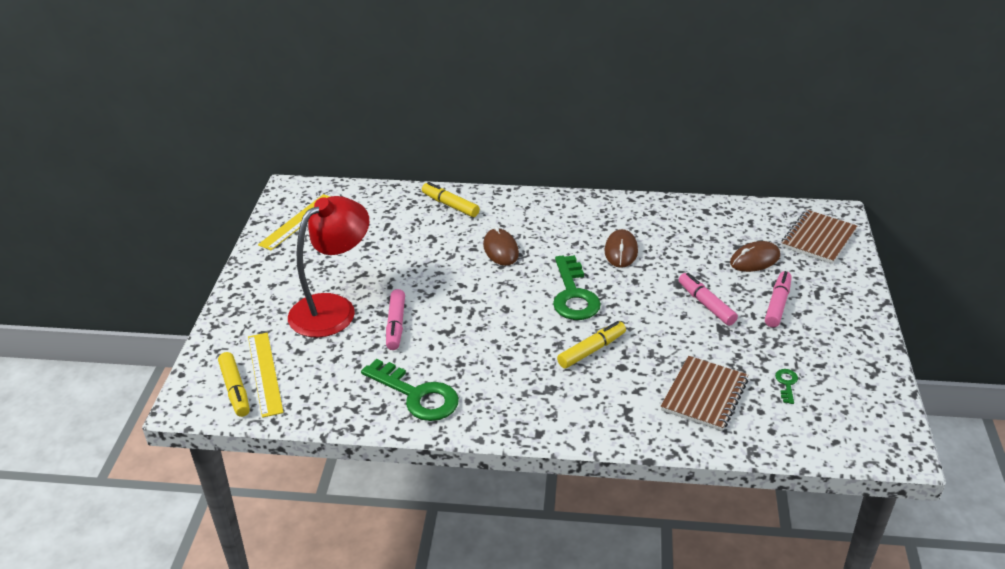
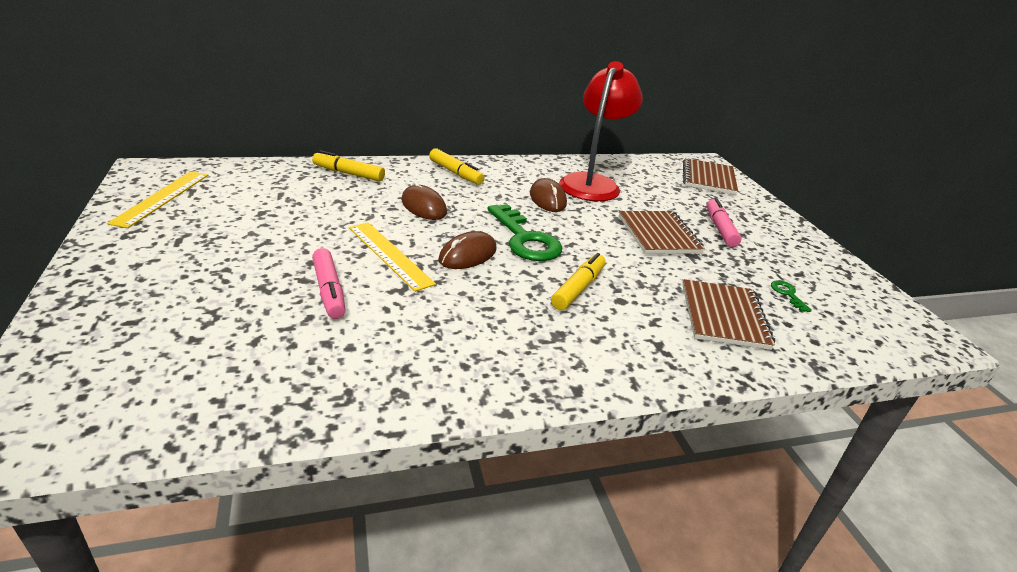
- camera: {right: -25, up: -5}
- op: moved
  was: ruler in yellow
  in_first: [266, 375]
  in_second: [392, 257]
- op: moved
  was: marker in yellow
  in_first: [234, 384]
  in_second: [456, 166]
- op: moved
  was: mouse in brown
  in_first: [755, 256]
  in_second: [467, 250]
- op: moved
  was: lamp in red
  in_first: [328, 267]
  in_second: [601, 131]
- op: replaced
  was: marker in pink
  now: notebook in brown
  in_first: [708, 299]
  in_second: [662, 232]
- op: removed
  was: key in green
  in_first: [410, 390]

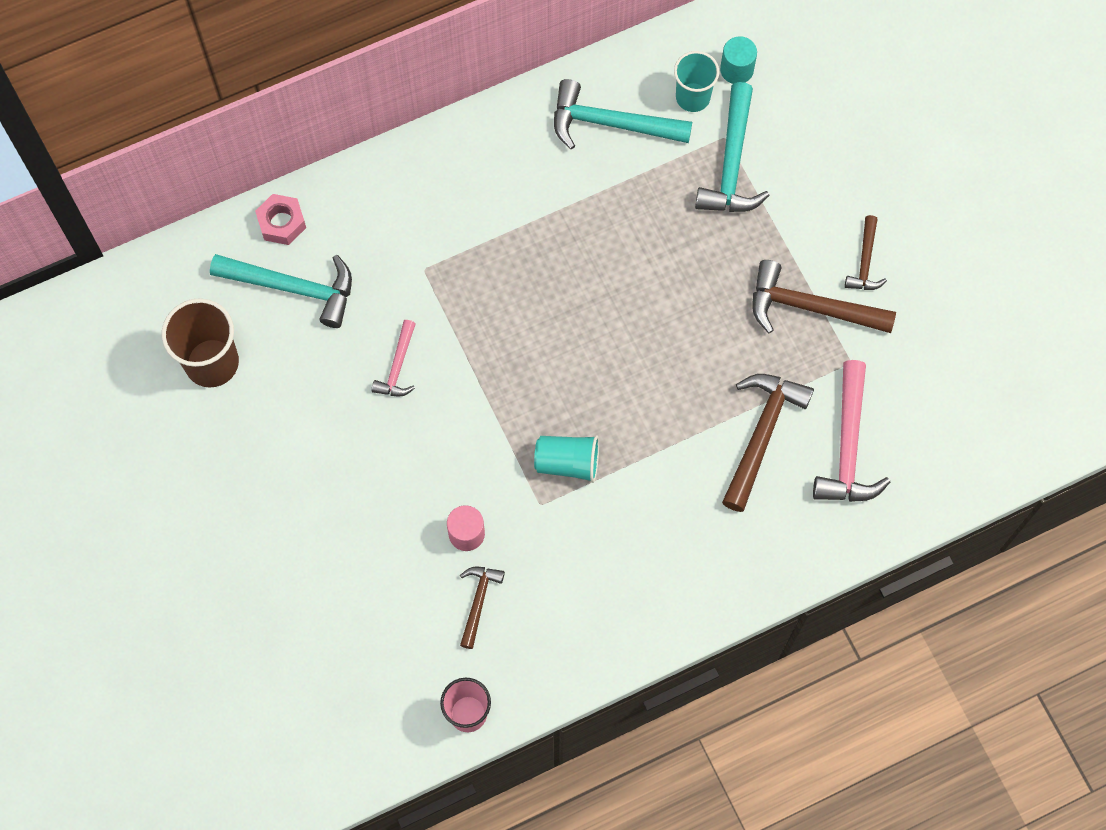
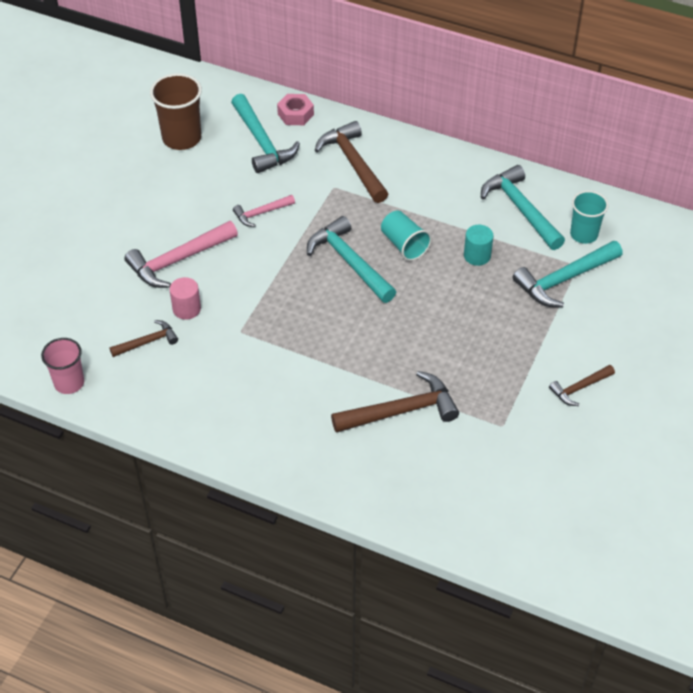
- camera: {right: 50, up: -20}
- op: moved
  was: hammer in pink
  in_first: [851, 431]
  in_second: [181, 254]
- op: added
  now: hammer in turquoise
  in_second: [351, 259]
- op: moved
  was: hammer in brown
  in_first: [824, 296]
  in_second: [351, 162]
- op: moved
  was: cup in turquoise
  in_first: [566, 459]
  in_second: [406, 235]
- op: moved
  was: cylinder in turquoise
  in_first: [738, 60]
  in_second: [479, 245]

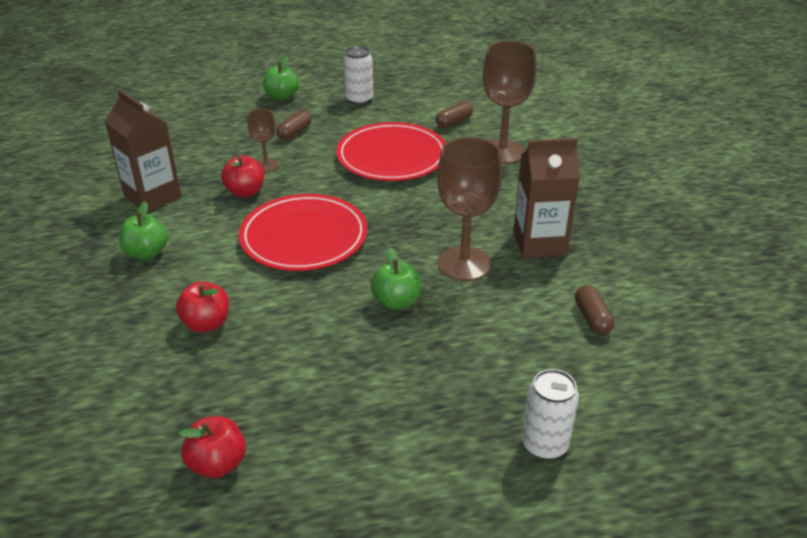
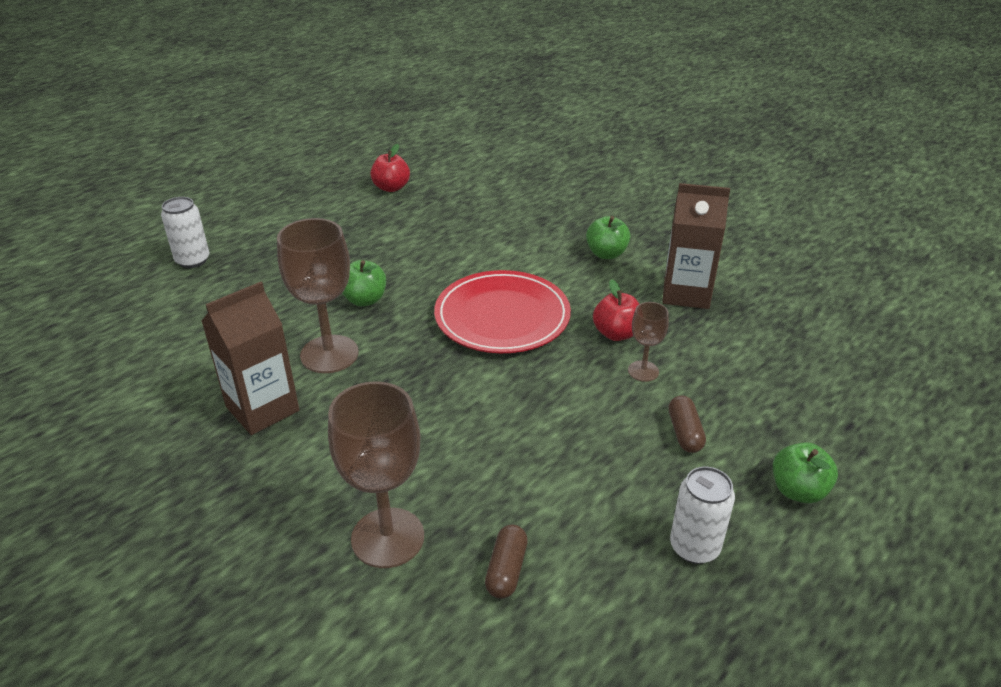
- camera: {right: 145, up: 0}
- op: removed
  was: apple in red
  in_first: [202, 306]
- op: removed
  was: plate in red
  in_first: [391, 151]
- op: removed
  was: capsule in brown
  in_first: [594, 310]

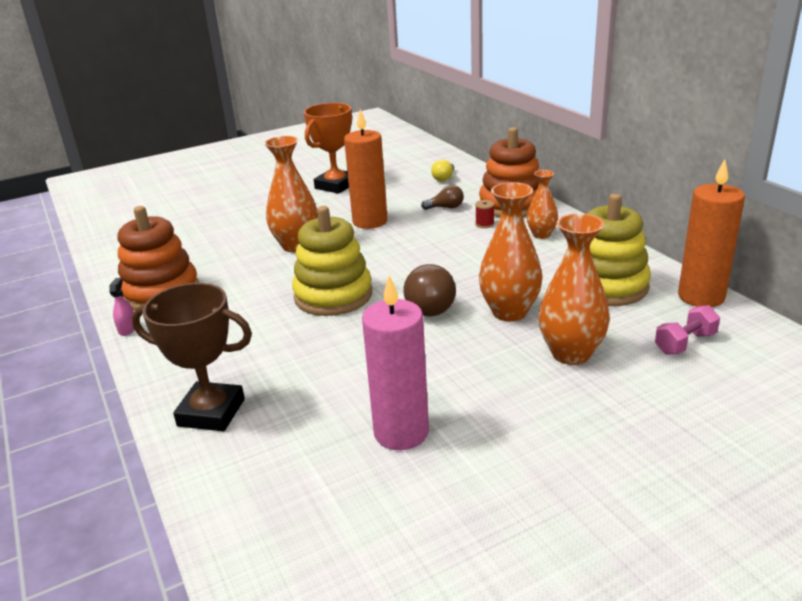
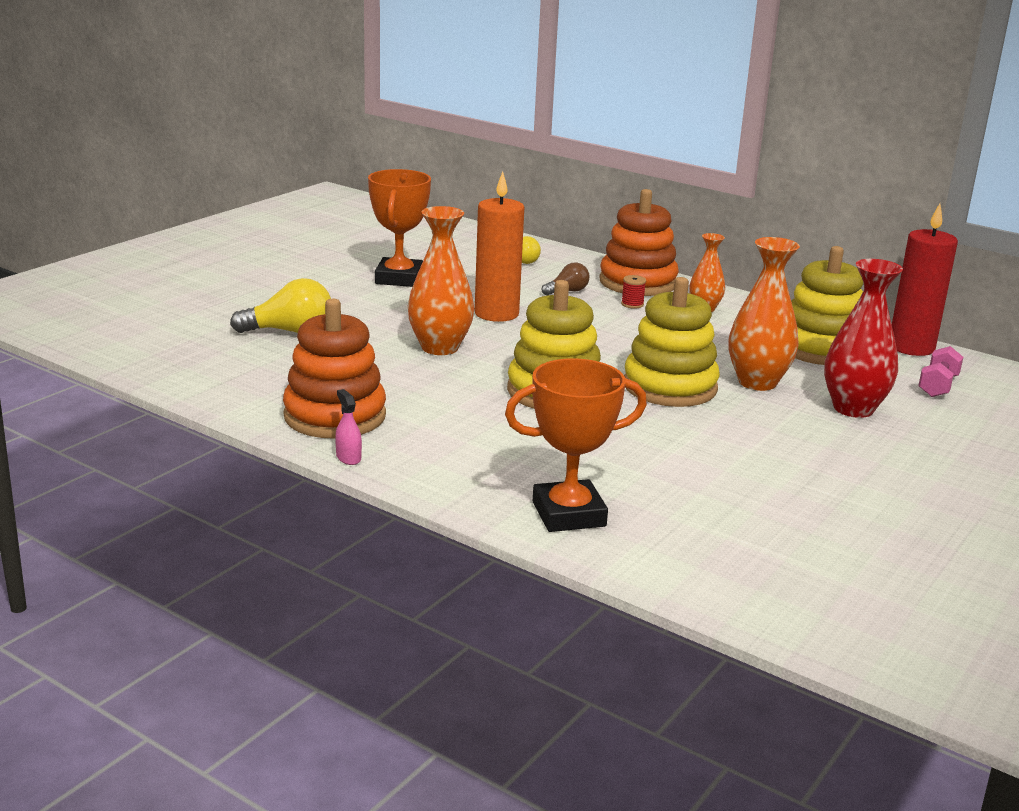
- camera: {right: -30, up: -5}
- op: added
  now: light bulb in yellow
  in_second: [280, 305]
- op: recoloured
  was: trophy in brown
  now: trophy in orange
  in_first: [192, 357]
  in_second: [576, 445]
- op: replaced
  was: light bulb in brown
  now: stacking toy in yellow
  in_first: [429, 290]
  in_second: [672, 342]
- op: recoloured
  was: vase in orange
  now: vase in red
  in_first: [574, 289]
  in_second: [863, 338]
- op: recoloured
  was: candle in orange
  now: candle in red
  in_first: [711, 233]
  in_second: [925, 280]
- op: removed
  was: candle in pink
  in_first: [395, 362]

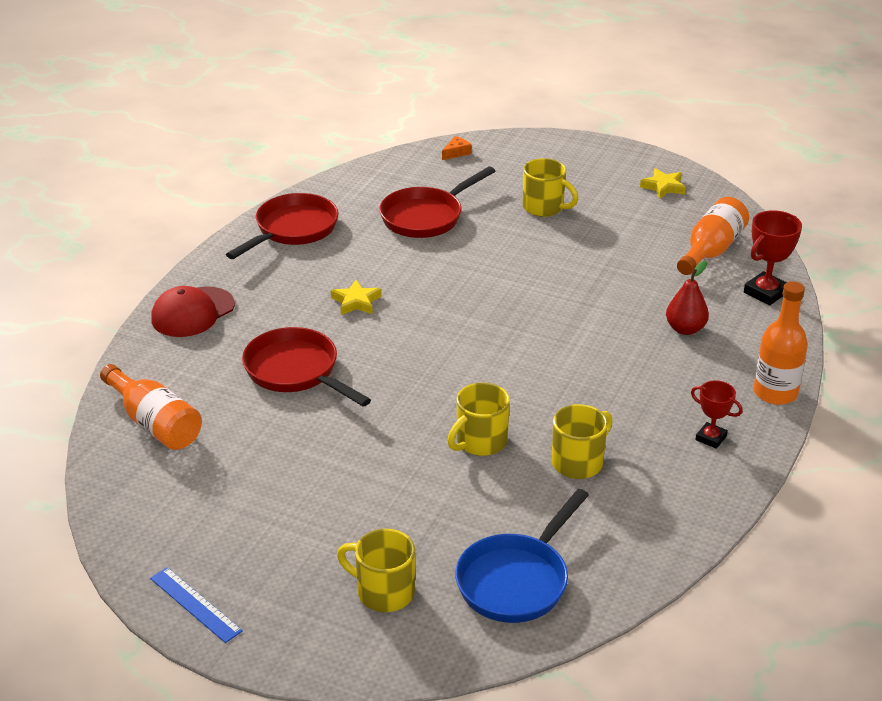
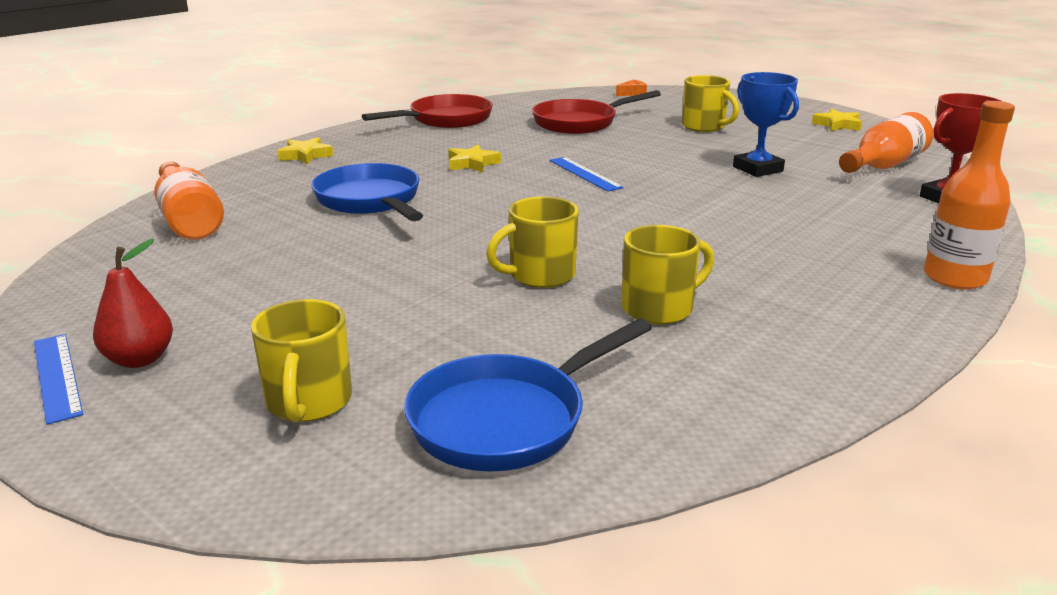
- camera: {right: 15, up: -10}
- op: moved
  was: pear in red
  in_first: [687, 298]
  in_second: [133, 303]
- op: turned
  was: mug in yellow
  in_first: [376, 570]
  in_second: [301, 360]
  clockwise: -135
- op: replaced
  was: cap in red
  now: star in yellow
  in_first: [193, 311]
  in_second: [305, 150]
- op: recoloured
  was: pan in red
  now: pan in blue
  in_first: [306, 367]
  in_second: [367, 192]
- op: added
  now: ruler in blue
  in_second: [586, 174]
- op: added
  now: trophy in blue
  in_second: [766, 124]
- op: removed
  was: trophy in red
  in_first: [717, 415]

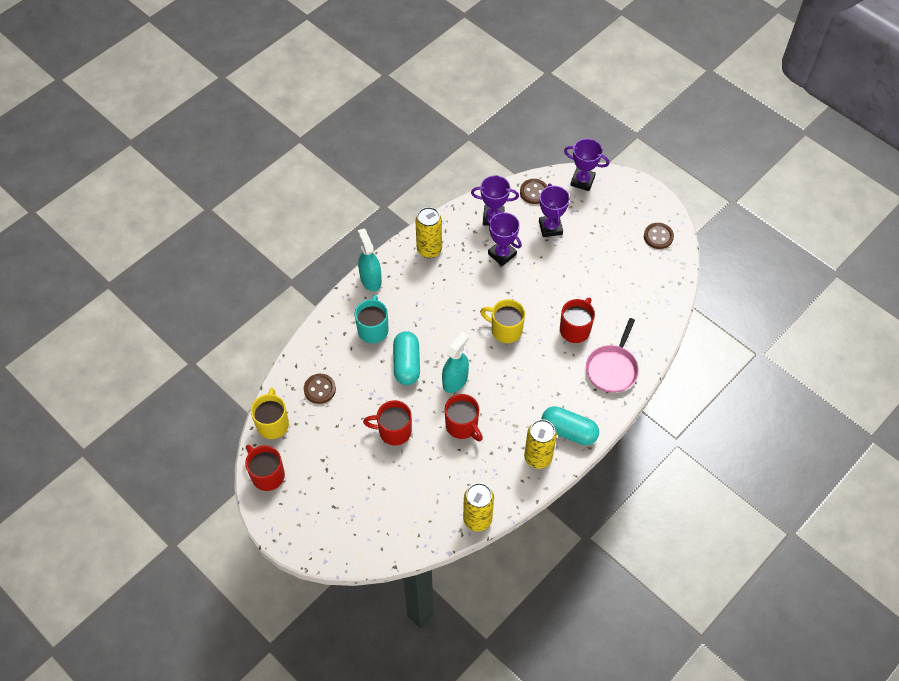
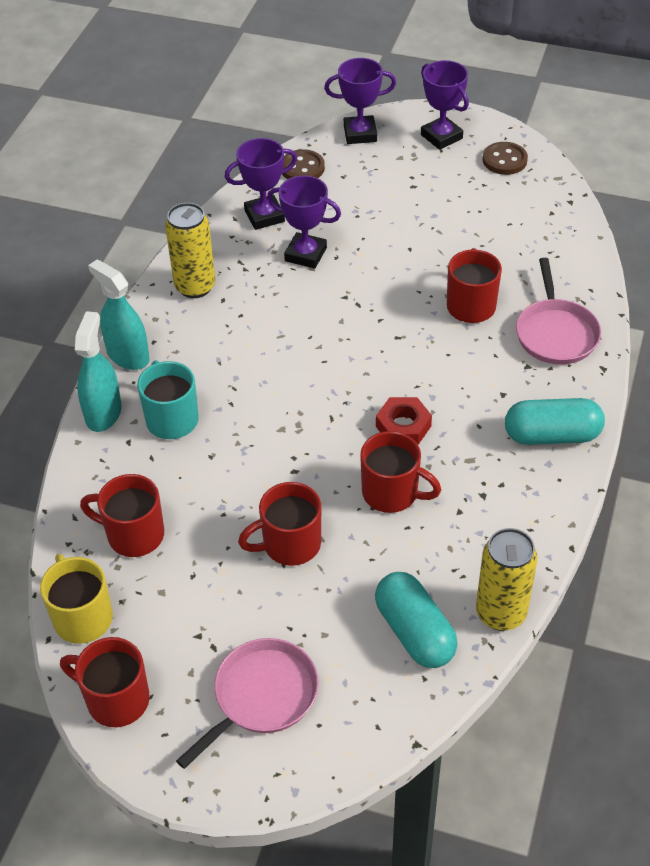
- camera: {right: -25, up: -10}
- op: moved
  was: spray bottle in turquoise
  in_first: [455, 362]
  in_second: [98, 371]
- op: replaced
  was: button in brown
  now: mug in red
  in_first: [320, 389]
  in_second: [122, 515]
- op: added
  now: pan in pink
  in_second: [247, 703]
- op: moved
  was: capsule in turquoise
  in_first: [406, 358]
  in_second: [416, 620]
- op: added
  now: nut in red
  in_second: [404, 421]
- op: moved
  was: trophy in purple
  in_first: [554, 210]
  in_second: [445, 105]
- op: removed
  was: mug in yellow
  in_first: [502, 321]
- op: removed
  was: can in yellow
  in_first: [540, 444]

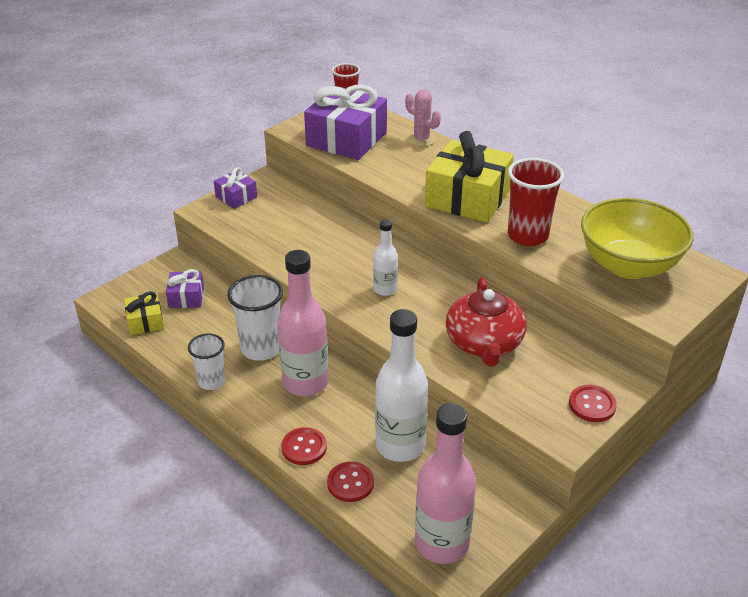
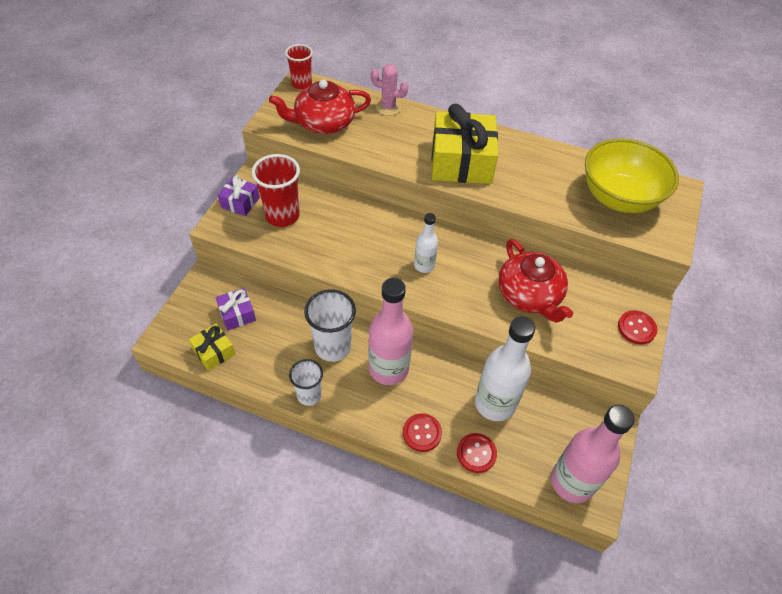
- camera: {right: -25, up: 15}
- op: moved
  was: cup in red
  in_first: [536, 202]
  in_second: [276, 190]
- op: replaced
  was: gift in purple
  now: teapot in red
  in_first: [345, 122]
  in_second: [320, 106]

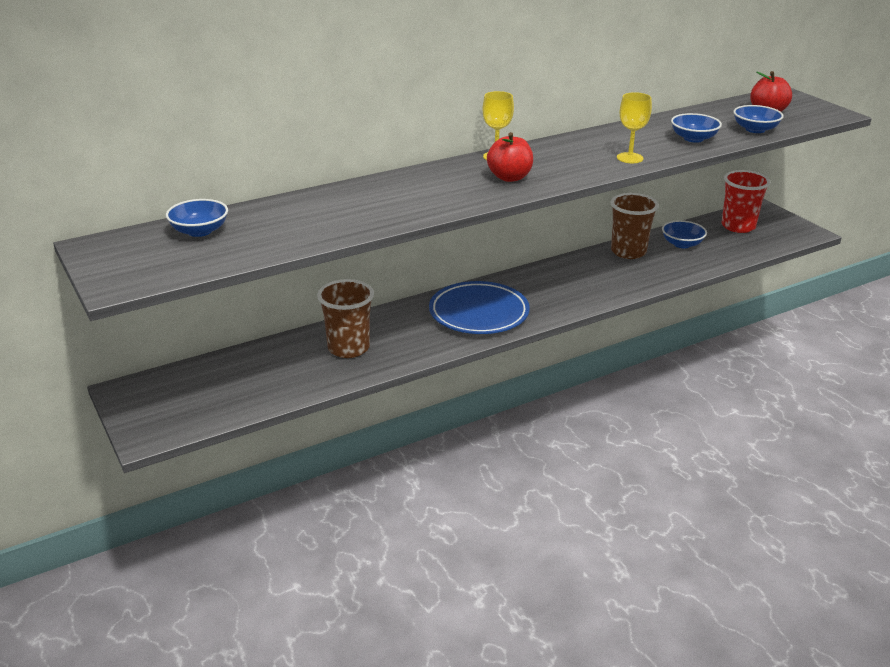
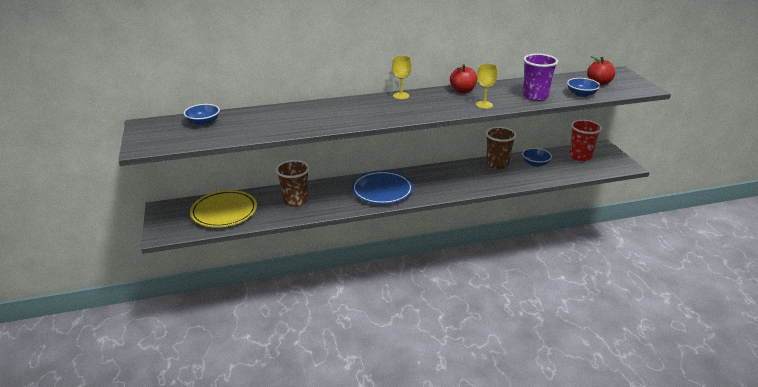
- camera: {right: 15, up: 0}
- op: added
  now: plate in yellow
  in_second: [223, 209]
- op: moved
  was: apple in red
  in_first: [510, 157]
  in_second: [463, 78]
- op: replaced
  was: bowl in blue
  now: cup in purple
  in_first: [696, 128]
  in_second: [540, 77]

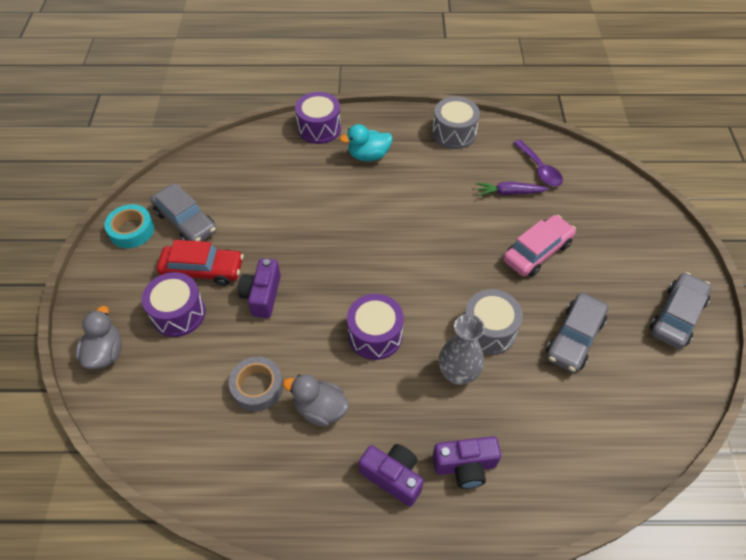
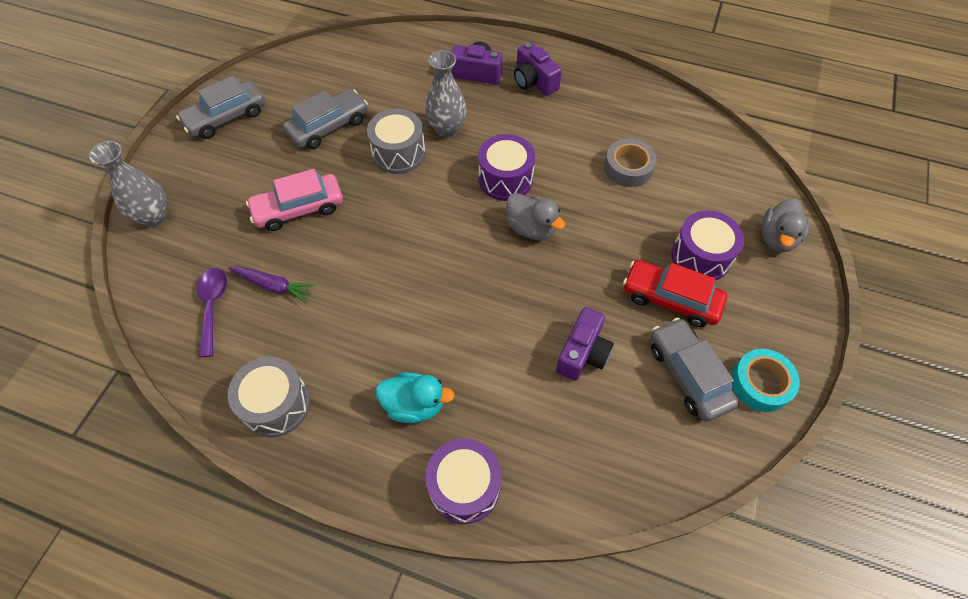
- camera: {right: -160, up: 5}
- op: added
  now: vase in grey
  in_second: [128, 184]
- op: moved
  was: duck in grey
  in_first: [316, 400]
  in_second: [536, 216]
- op: moved
  was: camera in purple
  in_first: [259, 288]
  in_second: [585, 344]

